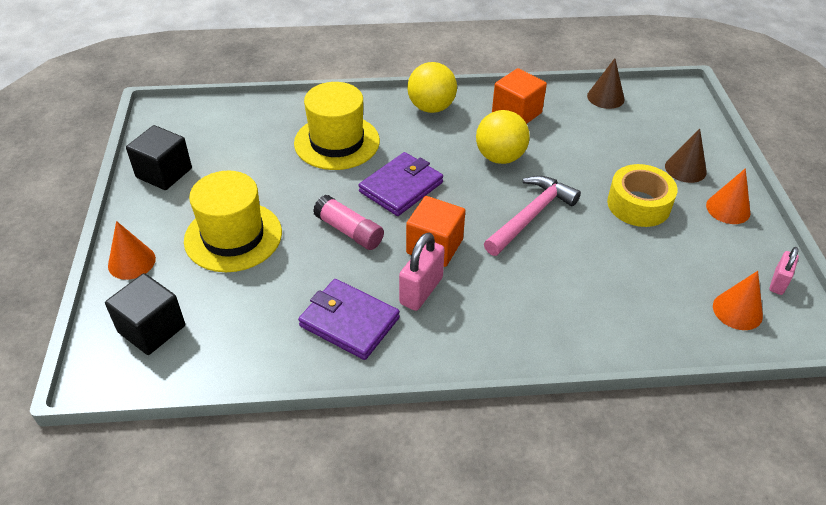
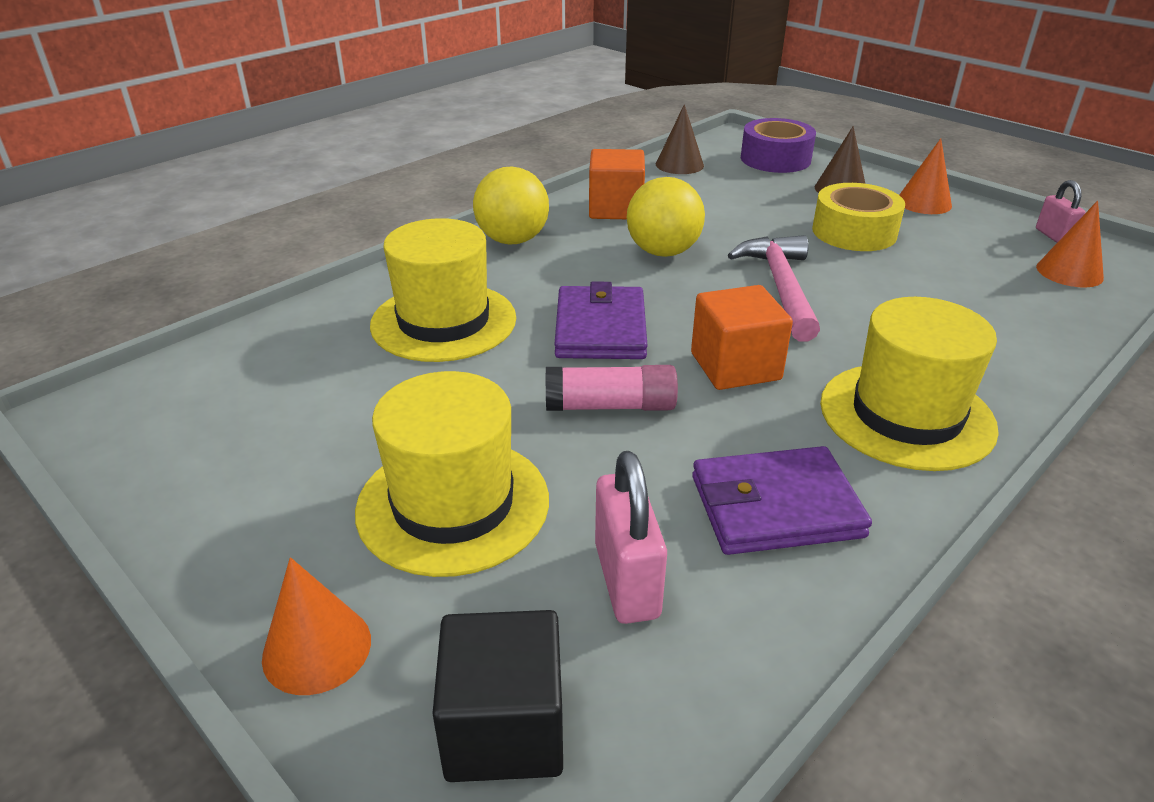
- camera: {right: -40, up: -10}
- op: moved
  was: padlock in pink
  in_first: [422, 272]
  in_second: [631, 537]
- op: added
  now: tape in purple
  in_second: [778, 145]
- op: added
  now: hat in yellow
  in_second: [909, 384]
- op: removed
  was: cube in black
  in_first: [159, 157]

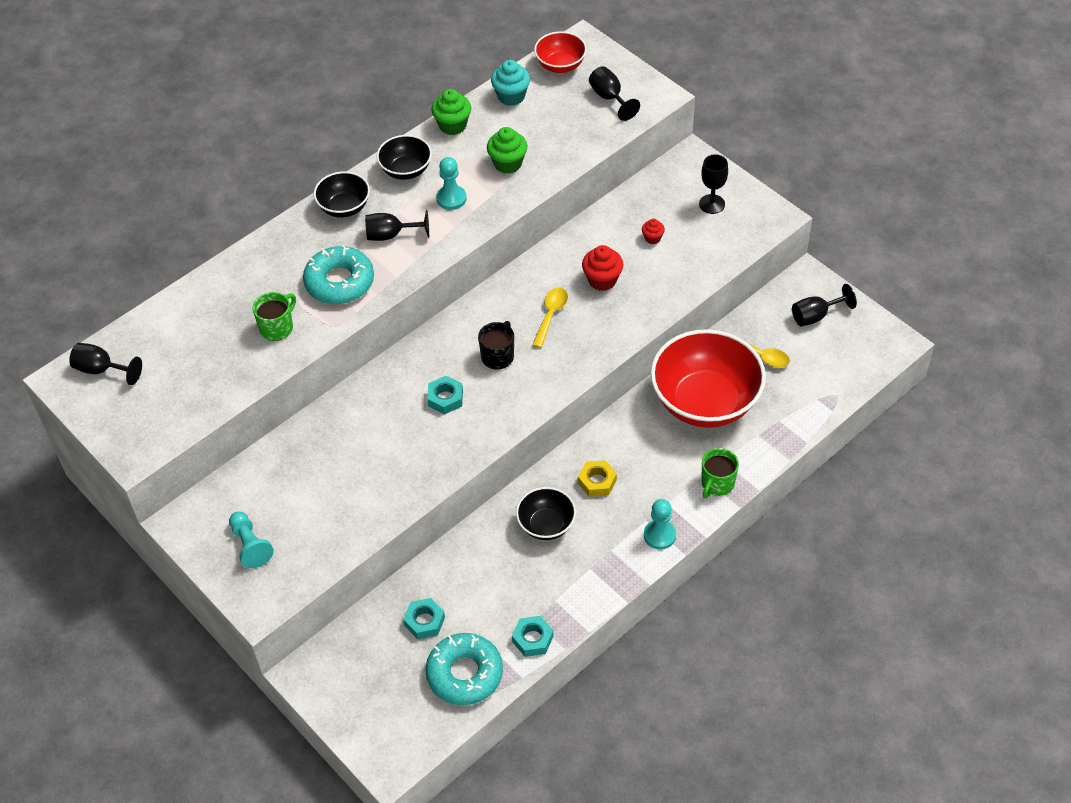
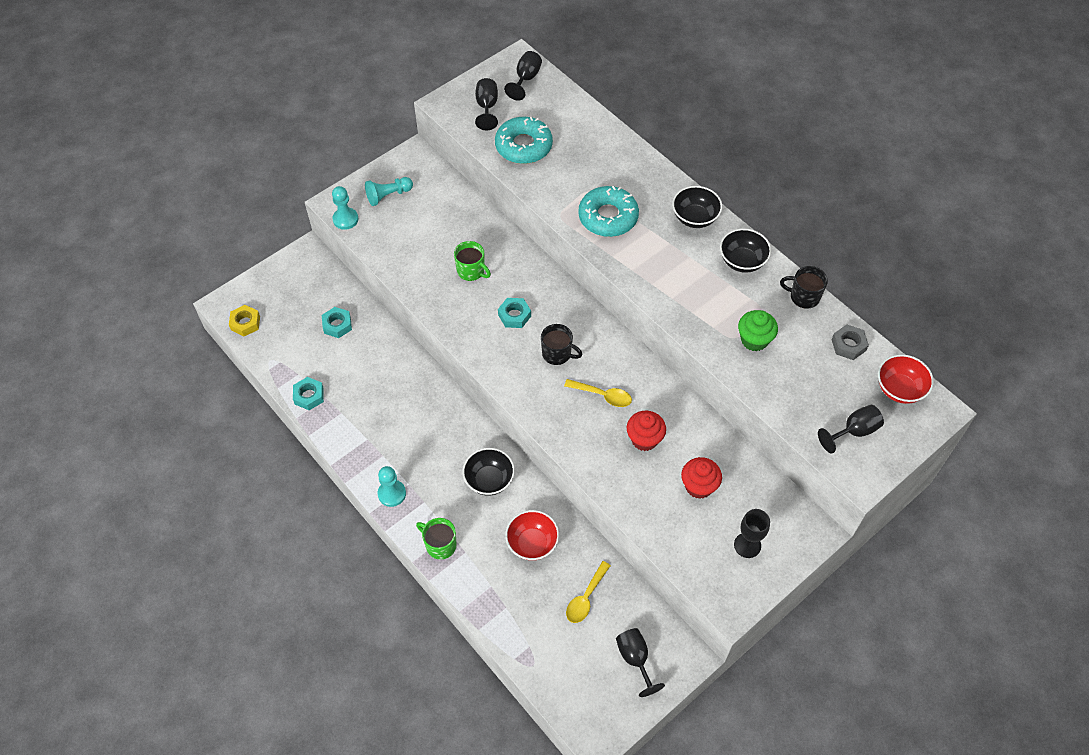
- camera: {right: 90, up: 5}
- op: moved
  was: nut in yellow
  in_first: [597, 478]
  in_second: [244, 320]
- op: moved
  was: pawn in turquoise
  in_first: [451, 183]
  in_second: [345, 208]
- op: moved
  was: mug in green
  in_first: [274, 316]
  in_second: [472, 261]
- op: moved
  was: bowl in black
  in_first: [546, 513]
  in_second: [488, 472]
- op: moved
  was: goblet in black
  in_first: [397, 225]
  in_second: [486, 104]
- op: moved
  was: donut in turquoise
  in_first: [464, 669]
  in_second: [524, 140]
- op: resized
  was: bowl in red
  in_first: [708, 378]
  in_second: [532, 535]
  ratio: 0.5
- op: resized
  was: cupcake in red
  in_first: [653, 231]
  in_second: [701, 478]
  ratio: 1.75
- op: replaced
  was: cupcake in green
  now: mug in black
  in_first: [451, 112]
  in_second: [804, 287]
- op: replaced
  was: cupcake in turquoise
  now: nut in grey
  in_first: [510, 83]
  in_second: [850, 342]

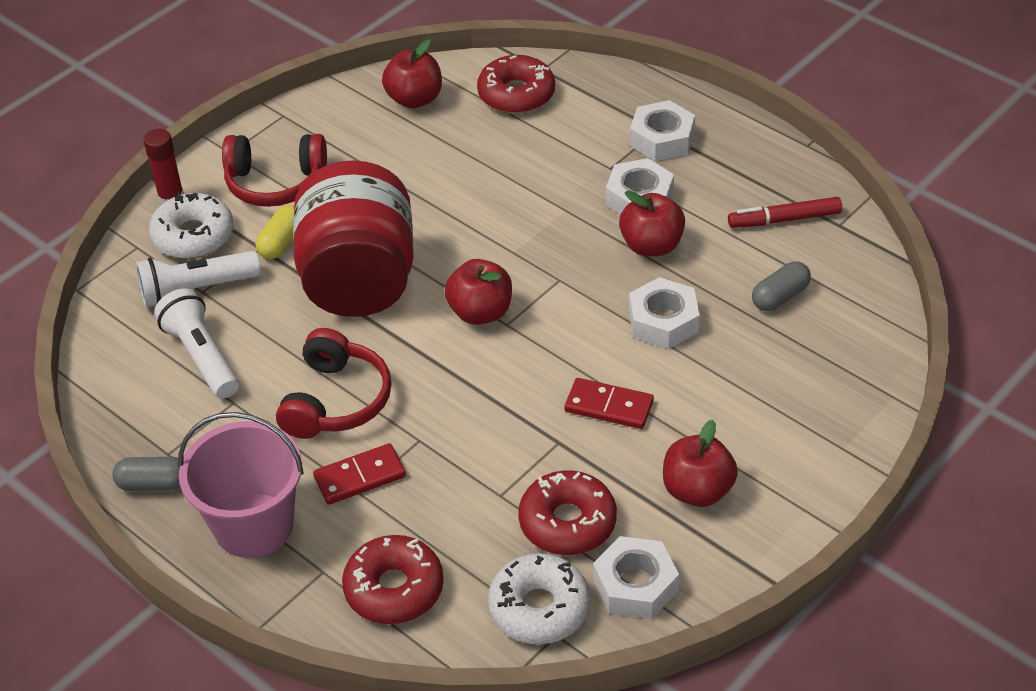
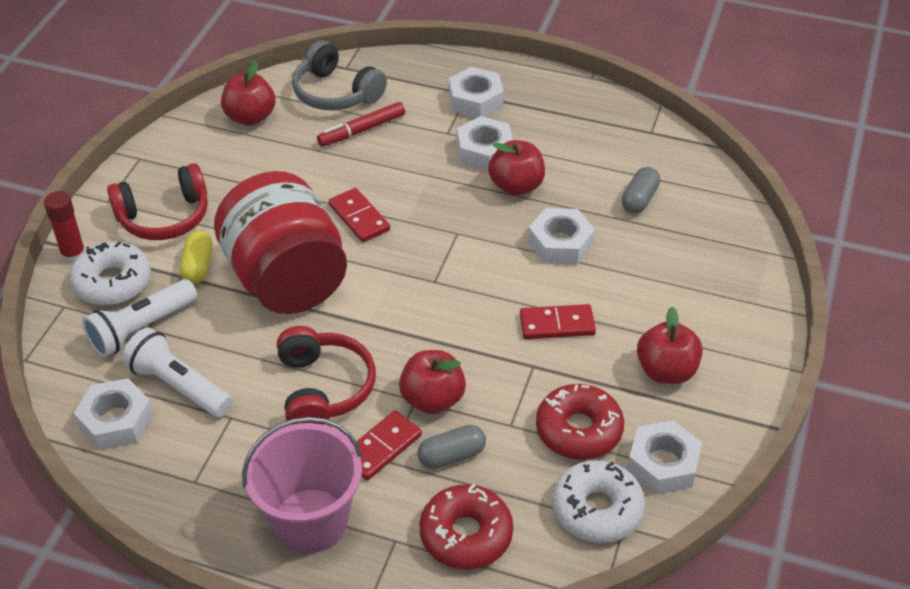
- camera: {right: -25, up: 0}
- op: added
  now: nut in white
  in_second: [113, 414]
- op: replaced
  was: donut in red
  now: headphones in grey
  in_first: [516, 84]
  in_second: [339, 75]
- op: moved
  was: marker in red
  in_first: [785, 212]
  in_second: [361, 124]
- op: added
  now: domino in red
  in_second: [359, 215]
- op: moved
  was: apple in red
  in_first: [478, 292]
  in_second: [432, 382]
- op: moved
  was: capsule in grey
  in_first: [146, 474]
  in_second: [451, 447]

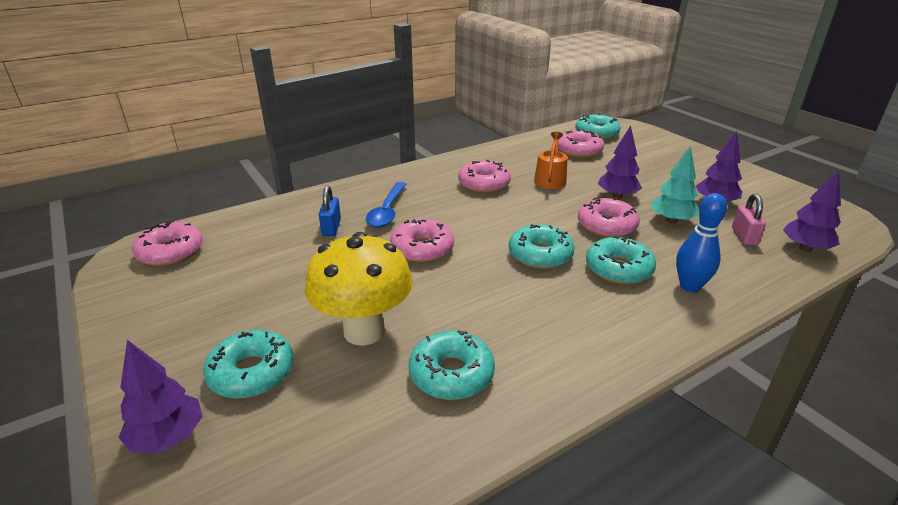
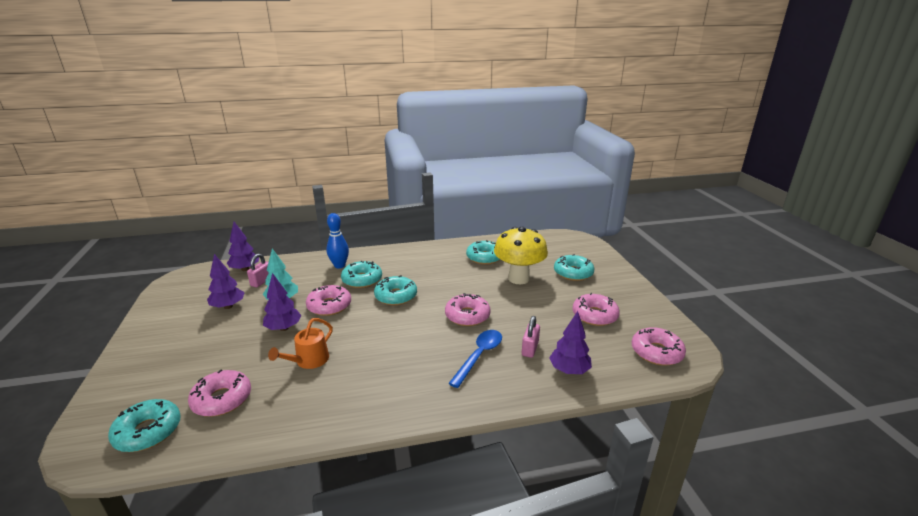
- camera: {right: -160, up: -5}
- op: recoloured
  was: padlock in blue
  now: padlock in pink
  in_first: [330, 210]
  in_second: [531, 337]
- op: moved
  was: tree in purple
  in_first: [161, 396]
  in_second: [570, 342]
- op: moved
  was: donut in pink
  in_first: [484, 176]
  in_second: [596, 309]

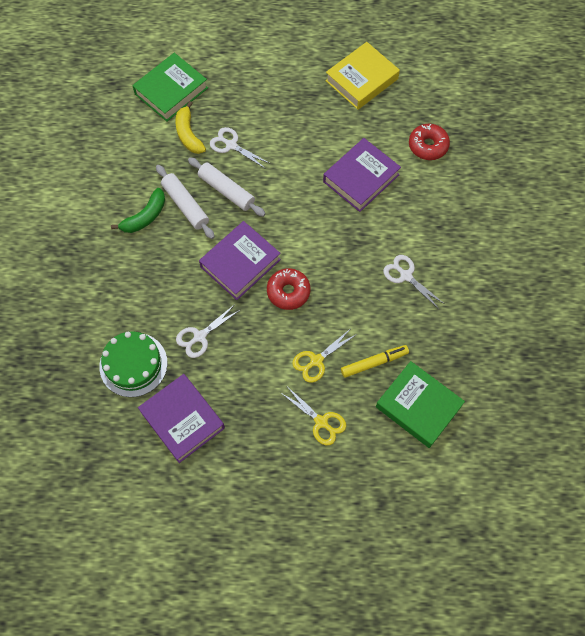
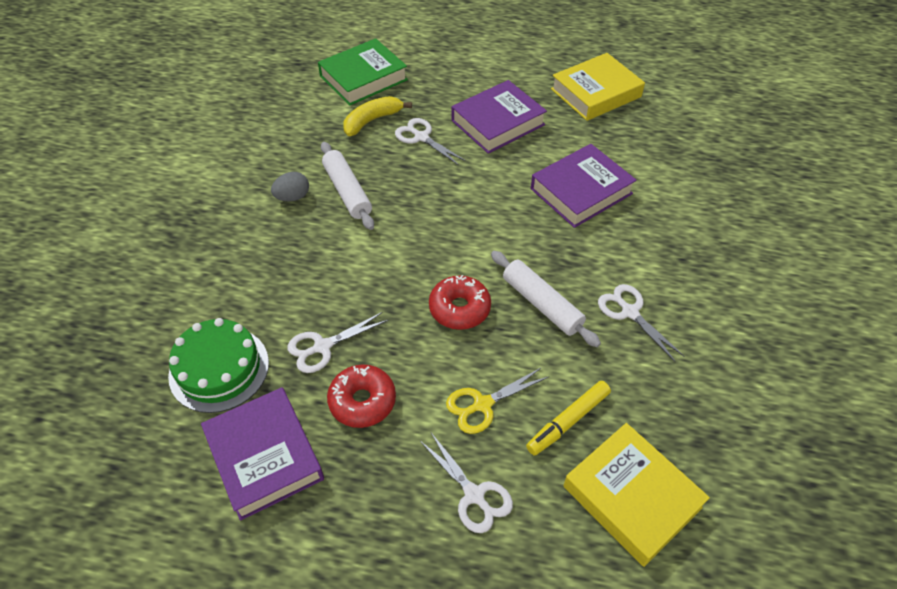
- camera: {right: 10, up: -15}
- op: replaced
  was: banana in green
  now: egg in grey
  in_first: [138, 210]
  in_second: [290, 186]
- op: moved
  was: donut in red
  in_first: [429, 142]
  in_second: [361, 396]
- op: turned
  was: banana in yellow
  in_first: [190, 127]
  in_second: [377, 116]
  clockwise: 60
- op: recoloured
  was: scissors in yellow
  now: scissors in white
  in_first: [313, 416]
  in_second: [466, 483]
- op: moved
  was: book in purple
  in_first: [240, 260]
  in_second: [499, 117]
- op: moved
  was: rolling pin in white
  in_first: [226, 187]
  in_second: [546, 299]
- op: turned
  was: marker in yellow
  in_first: [375, 361]
  in_second: [568, 418]
  clockwise: 150
- op: recoloured
  was: book in green
  now: book in yellow
  in_first: [420, 404]
  in_second: [636, 495]

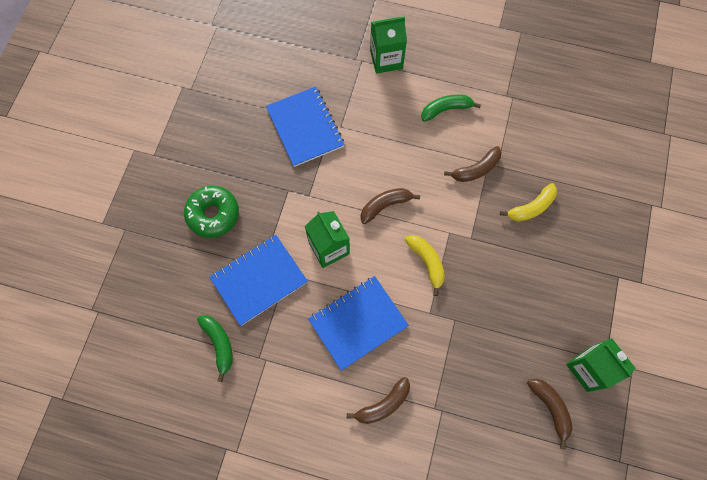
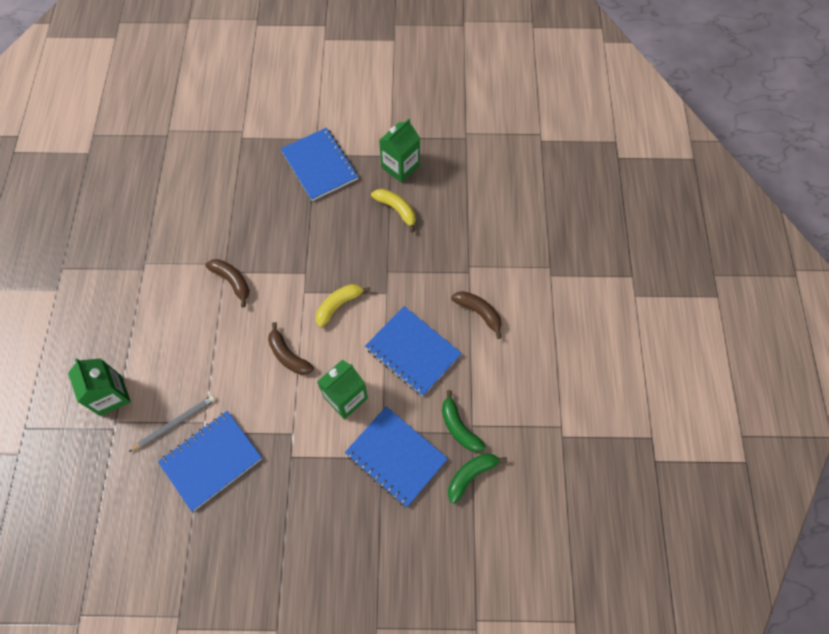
- camera: {right: -105, up: -5}
- op: added
  now: pencil in grey
  in_second: [172, 423]
- op: added
  now: notebook in blue
  in_second: [320, 164]
- op: moved
  was: banana in yellow
  in_first: [528, 202]
  in_second: [393, 210]
- op: moved
  was: banana in green
  in_first: [451, 108]
  in_second: [464, 421]
- op: removed
  was: donut in green
  in_first: [211, 212]
- op: removed
  was: banana in brown
  in_first: [550, 414]

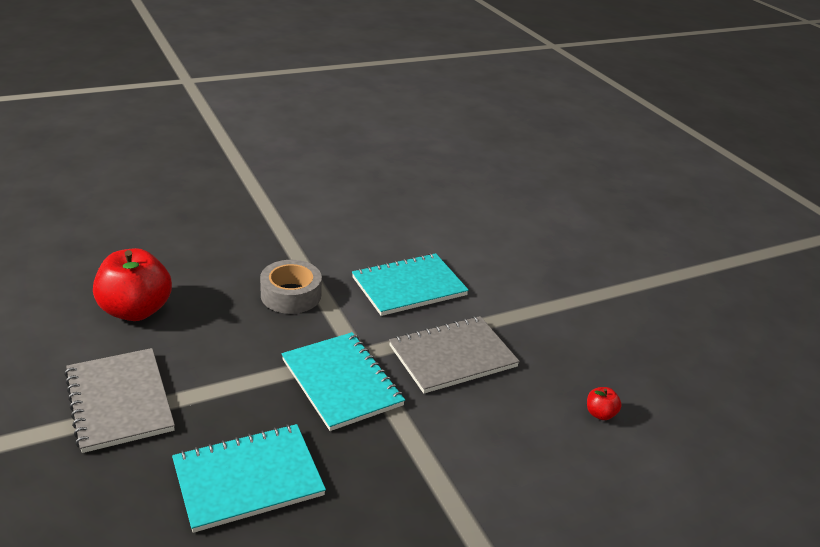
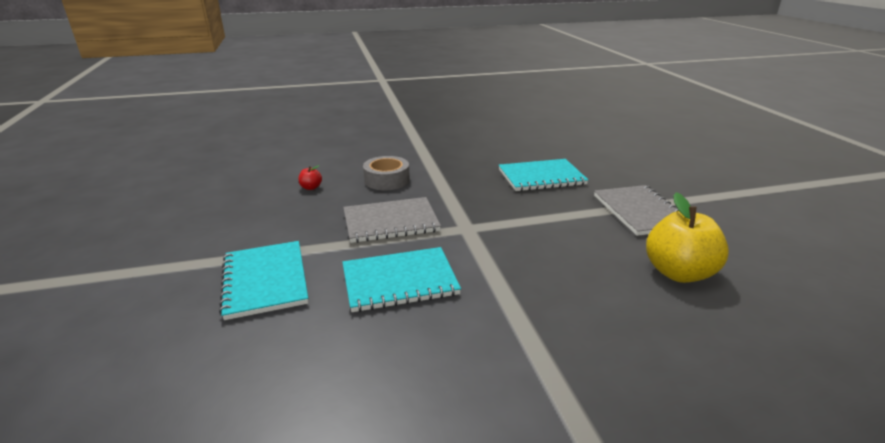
- camera: {right: -165, up: -5}
- op: moved
  was: notebook in turquoise
  in_first: [343, 381]
  in_second: [263, 280]
- op: moved
  was: tape in grey
  in_first: [291, 287]
  in_second: [386, 173]
- op: recoloured
  was: apple in red
  now: apple in yellow
  in_first: [132, 284]
  in_second: [687, 237]

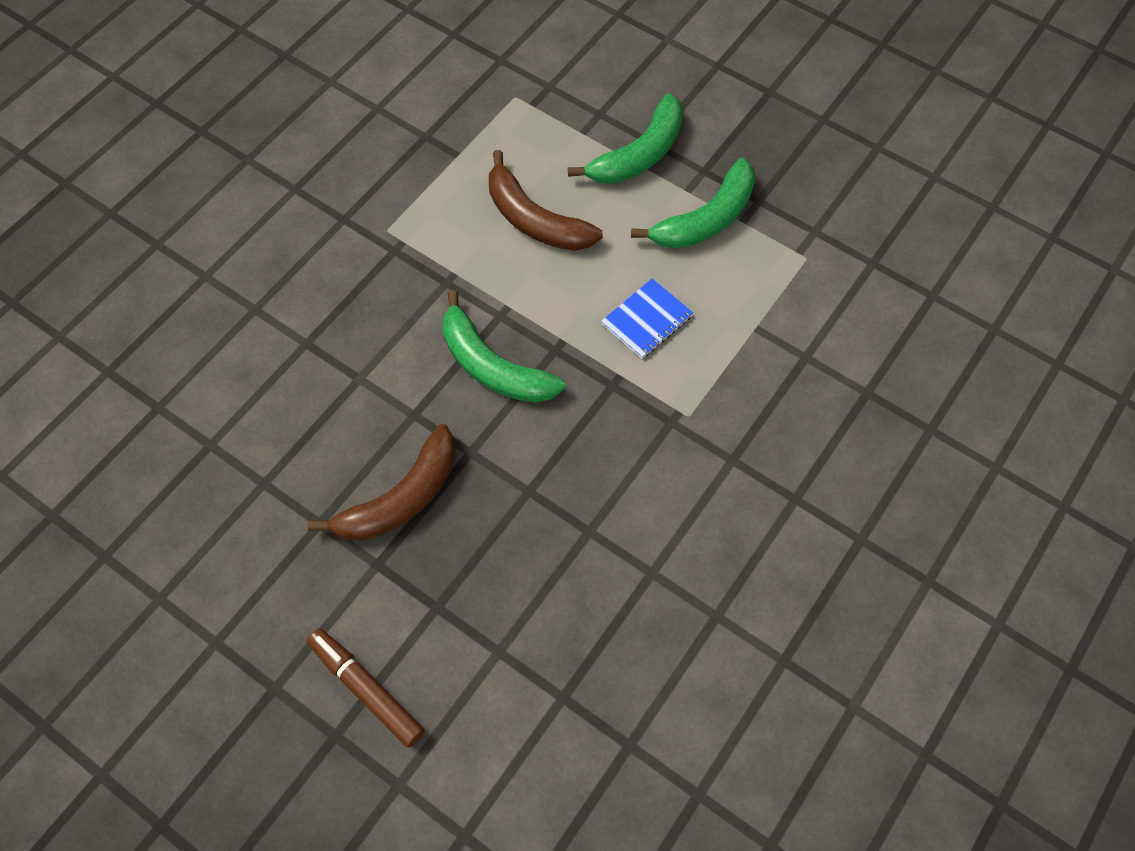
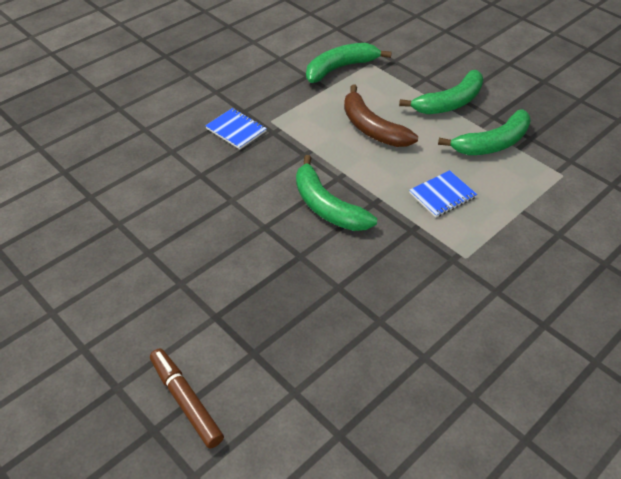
- camera: {right: 10, up: -15}
- op: added
  now: notebook in blue
  in_second: [236, 128]
- op: added
  now: banana in green
  in_second: [349, 63]
- op: removed
  was: banana in brown
  in_first: [381, 482]

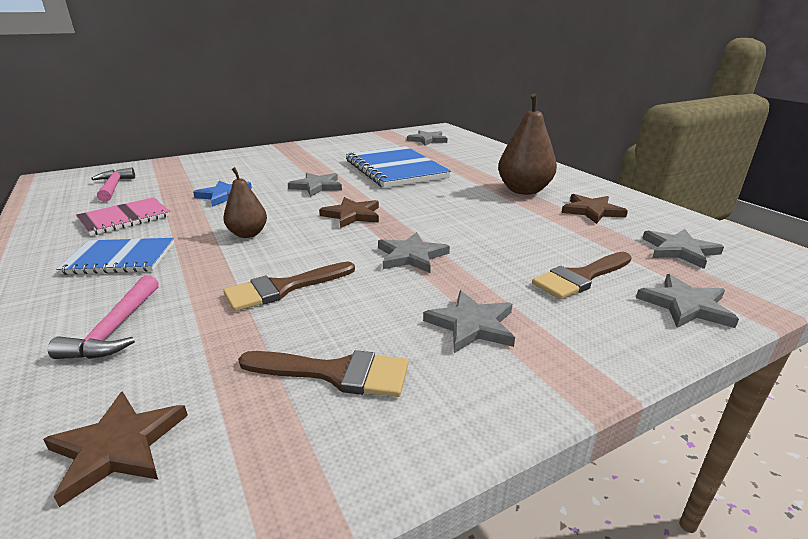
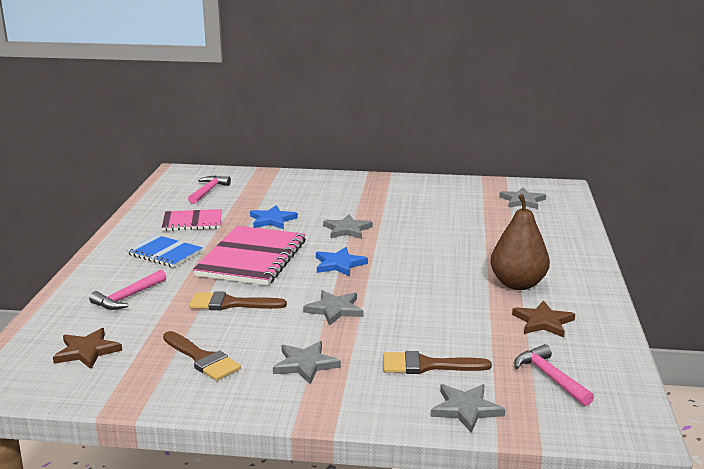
- camera: {right: 35, up: -5}
- op: replaced
  was: pear in brown
  now: notebook in pink
  in_first: [245, 202]
  in_second: [249, 256]
- op: recoloured
  was: star in brown
  now: star in blue
  in_first: [349, 212]
  in_second: [342, 261]
- op: replaced
  was: star in grey
  now: hammer in pink
  in_first: [683, 249]
  in_second: [554, 375]
- op: removed
  was: notebook in blue
  in_first: [398, 167]

